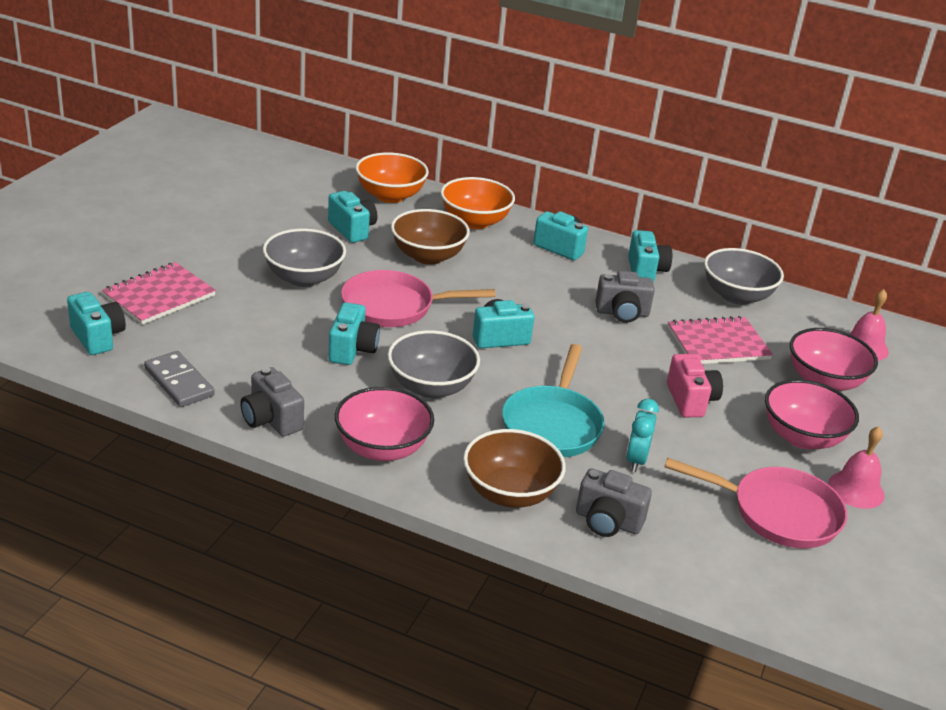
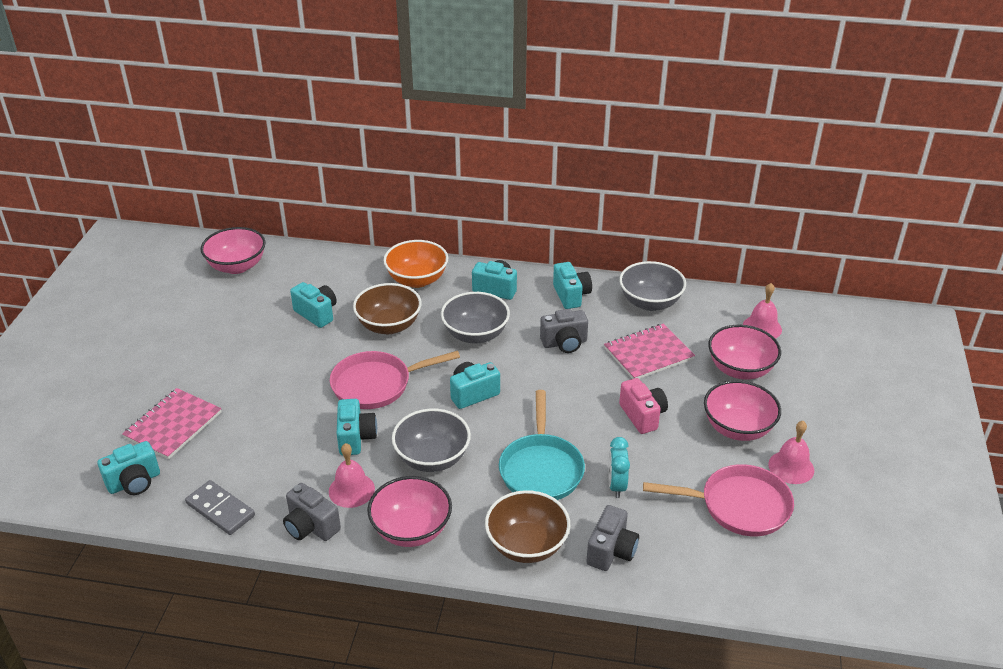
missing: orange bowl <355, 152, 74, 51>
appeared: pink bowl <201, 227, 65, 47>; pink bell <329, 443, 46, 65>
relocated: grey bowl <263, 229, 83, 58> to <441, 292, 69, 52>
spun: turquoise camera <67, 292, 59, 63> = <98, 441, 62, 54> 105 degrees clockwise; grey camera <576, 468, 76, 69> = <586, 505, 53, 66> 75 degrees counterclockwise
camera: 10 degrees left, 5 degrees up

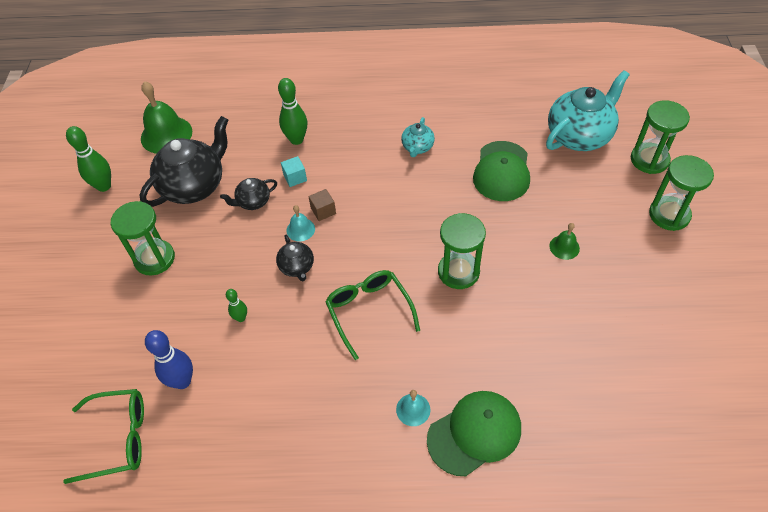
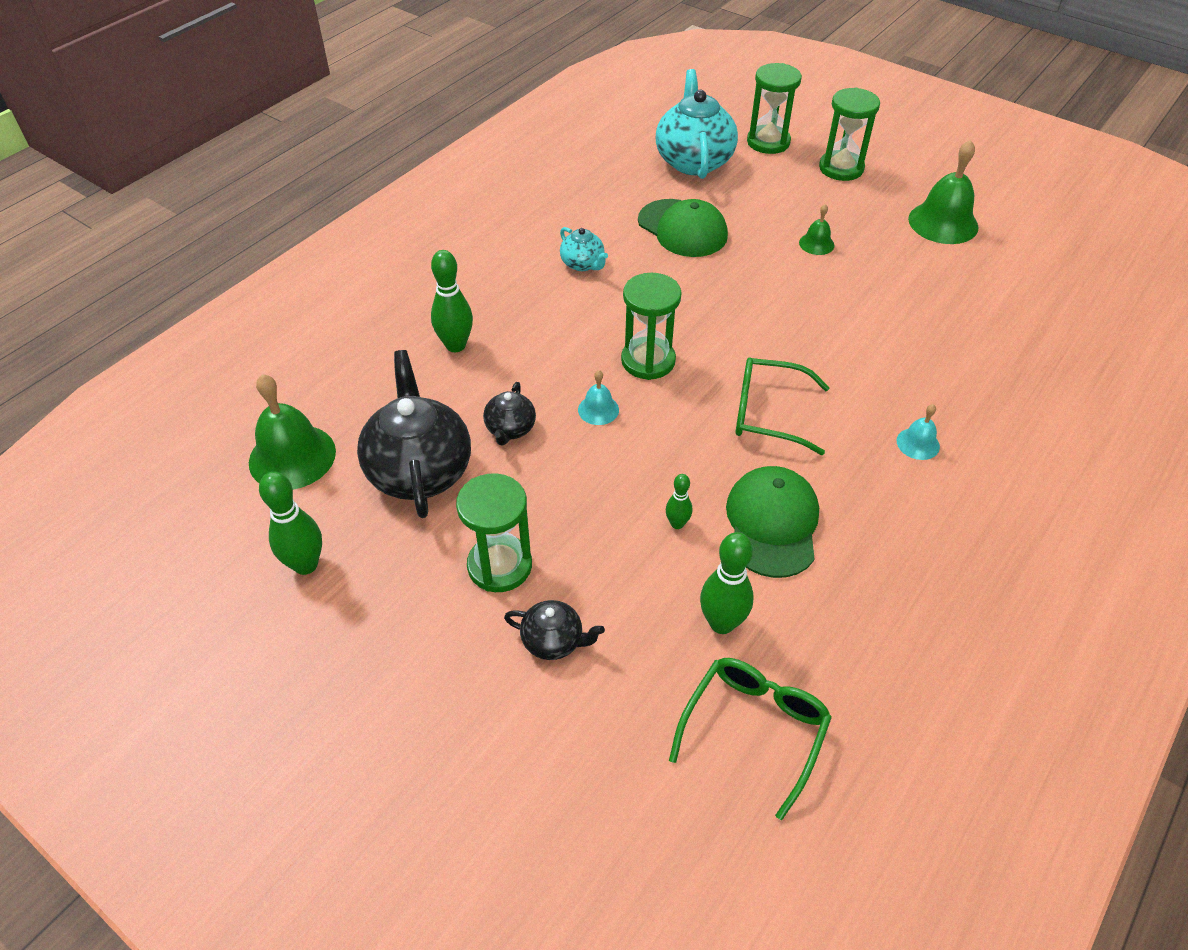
missing: turquoise cube <281, 156, 26, 31>; brown cube <308, 189, 28, 32>
appeared: green bell <908, 140, 71, 104>
relocated: green hourglass <438, 213, 48, 76> to <621, 273, 61, 107>; black teapot <276, 235, 38, 46> to <504, 600, 101, 60>; green cap <427, 391, 94, 85> to <726, 466, 93, 112>
colour: blue bowling pin <145, 330, 48, 59> to green bowling pin <700, 532, 54, 102>
camera: 55 degrees left, 5 degrees down

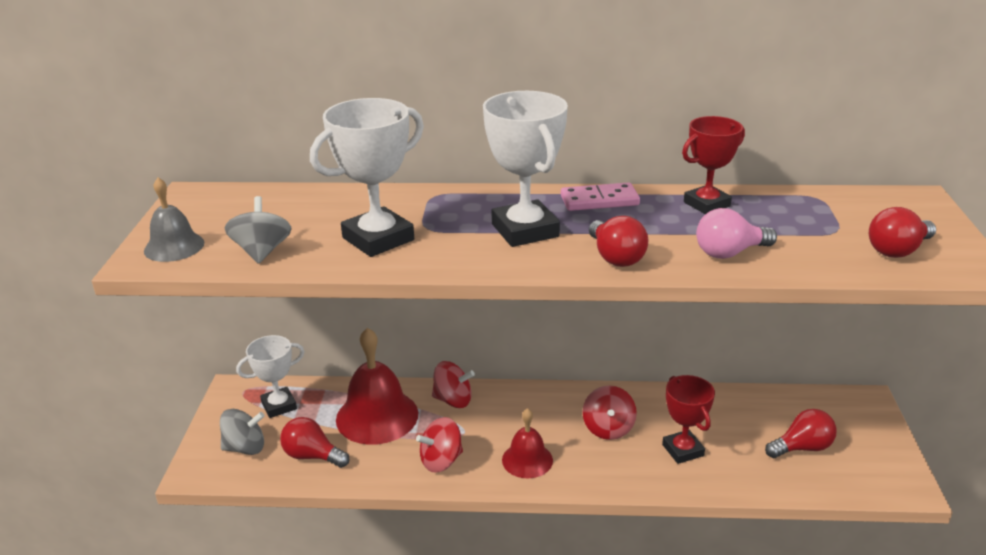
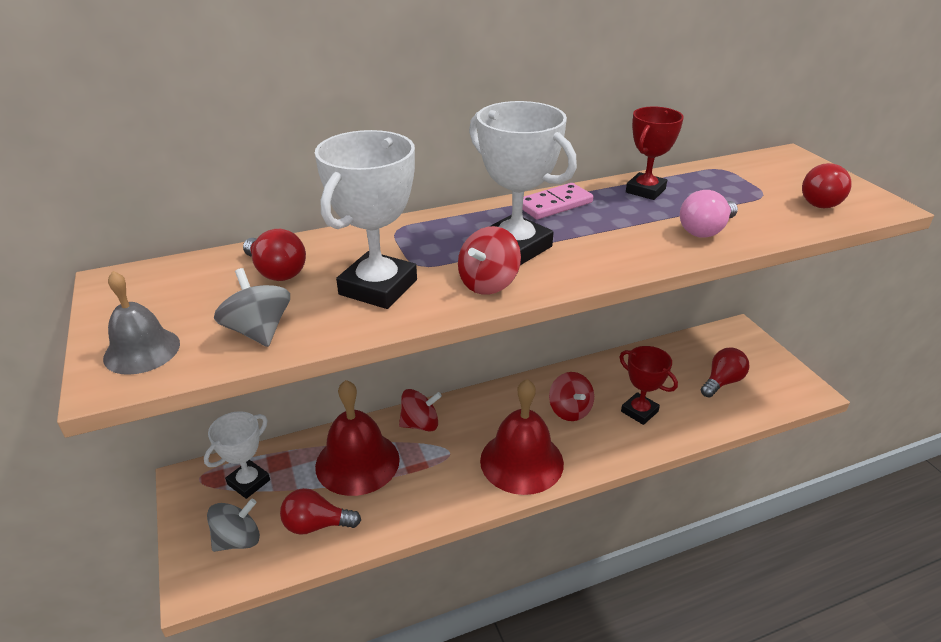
relocated: red light bulb <589, 216, 59, 51> to <243, 229, 63, 52>; red spinning top <416, 417, 47, 56> to <458, 226, 63, 69>
size: red bell <502, 408, 51, 70> = <480, 379, 84, 116> x1.72
camera: 25 degrees left, 5 degrees up

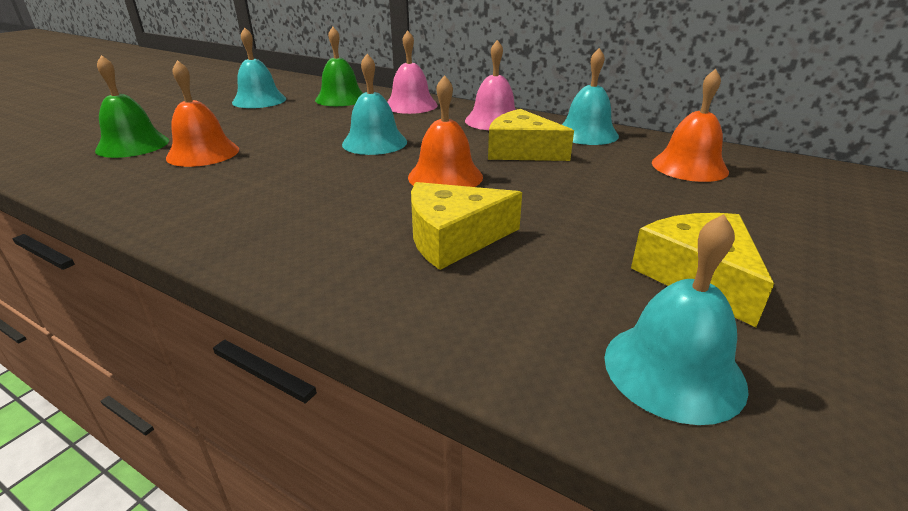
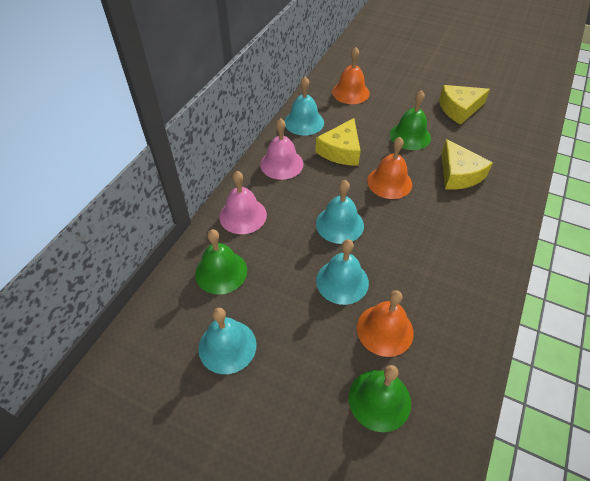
appeared: green bell <390, 90, 41, 60>
relocated: turquoise bell <604, 214, 145, 211> to <316, 239, 53, 66>
camera: 95 degrees left, 20 degrees up

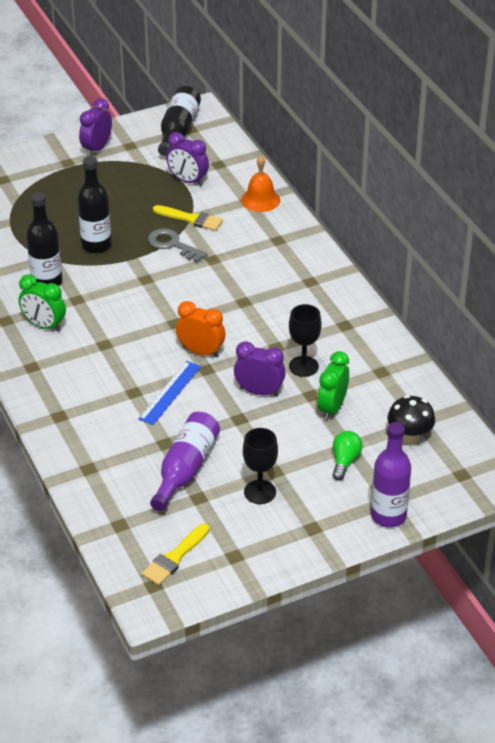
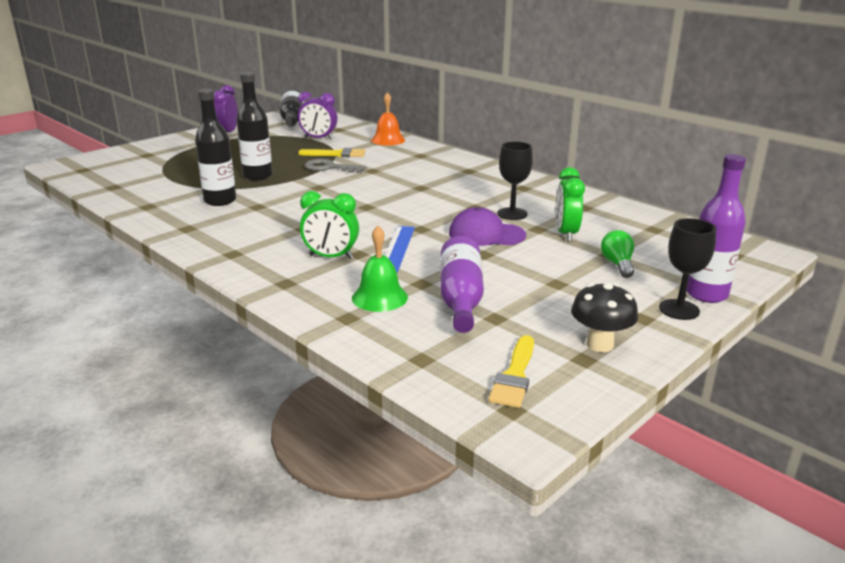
missing: orange clock <176, 301, 50, 57>
appeared: green bell <352, 226, 56, 86>
relocated: green clock <19, 274, 47, 58> to <300, 191, 59, 68>; black mushroom <387, 395, 48, 50> to <571, 283, 67, 69>; black goblet <243, 428, 35, 76> to <659, 218, 57, 102>
exchanged: purple clock <234, 341, 52, 56> to purple cap <449, 207, 77, 39>
camera: 20 degrees left, 15 degrees down

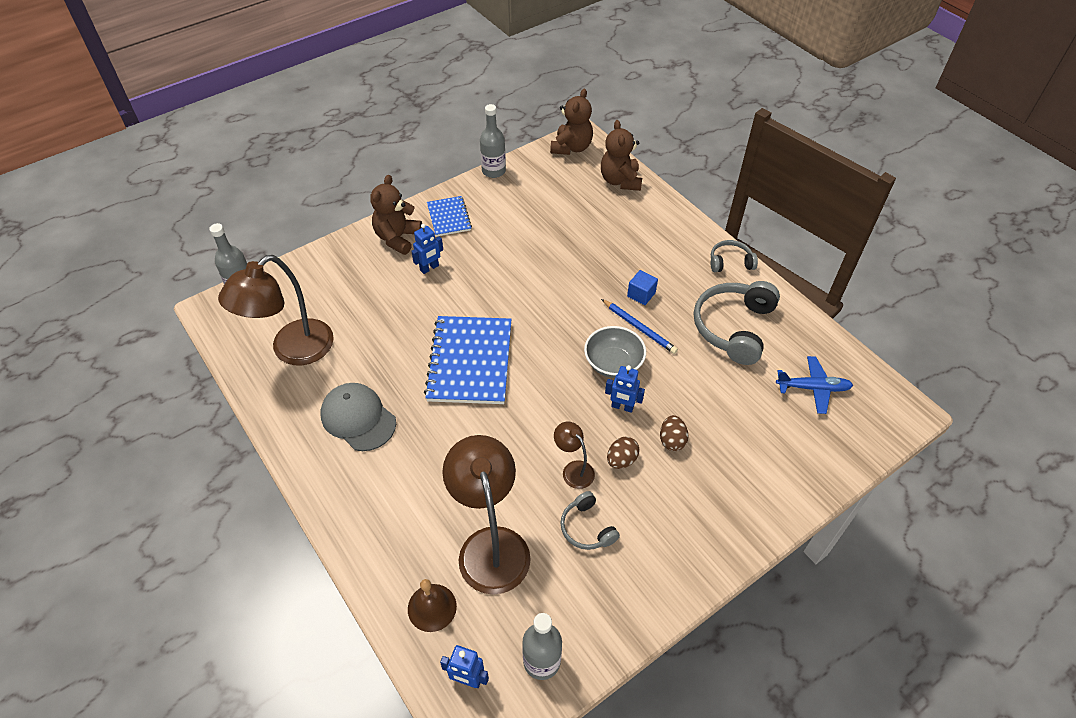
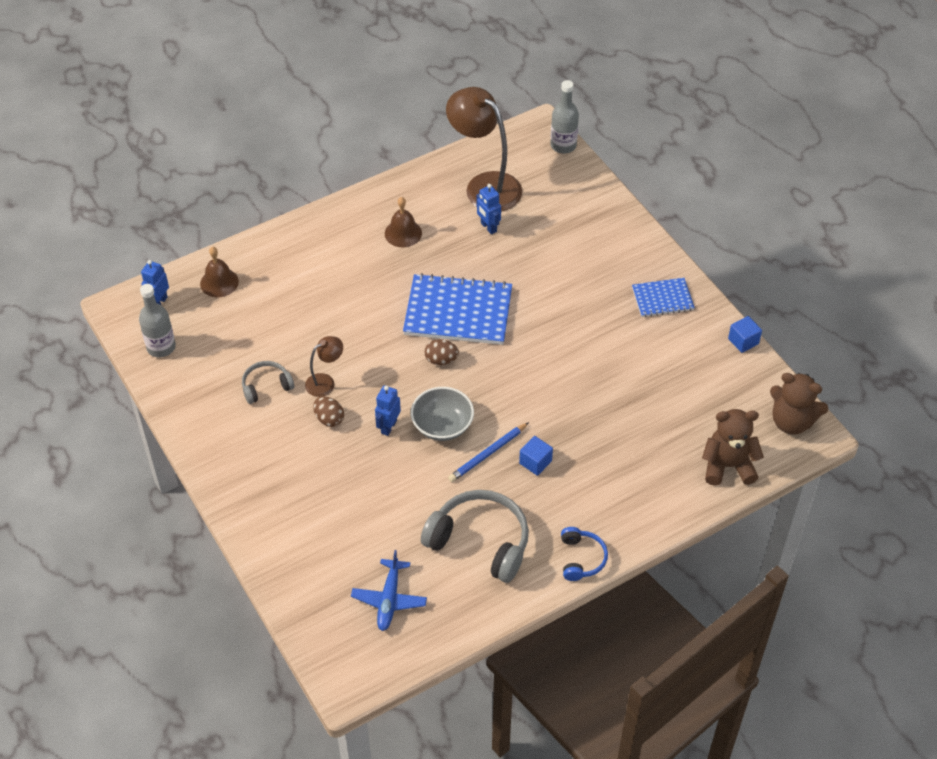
missing: brown teddy bear <370, 175, 52, 80>; brown lamp <442, 435, 89, 159>
relocated: blue robot <411, 224, 32, 50> to <476, 184, 25, 50>; brown egg <660, 415, 29, 36> to <424, 339, 35, 26>
exchanged: grey bottle <480, 104, 26, 74> to blue cube <728, 316, 34, 37>; grey cap <321, 383, 75, 68> to brown bell <385, 197, 37, 51>
colour: grey headphones <711, 240, 47, 32> to blue headphones <561, 527, 47, 54>
camera: 95 degrees right, 0 degrees up

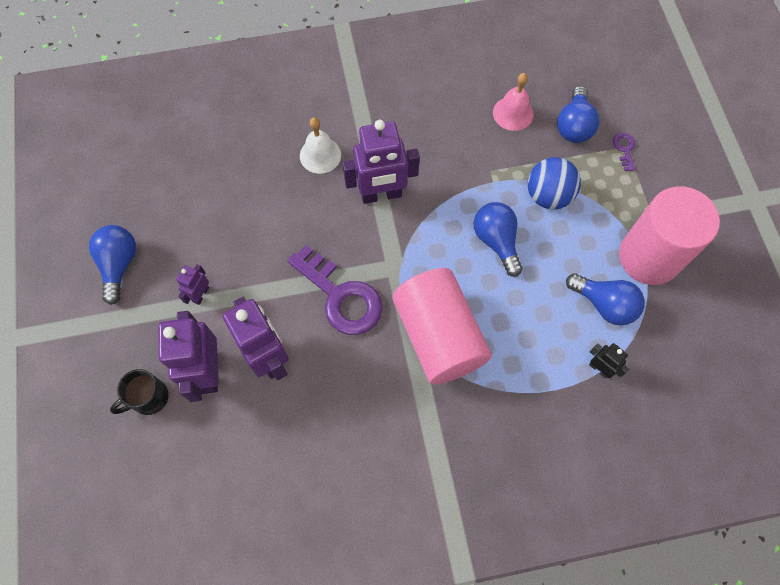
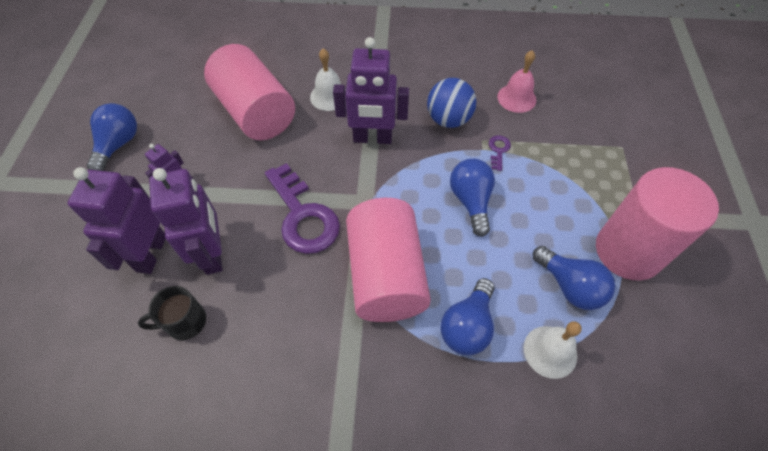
appeared: pink cylinder <204, 44, 91, 96>
relocated: blue light bulb <557, 86, 43, 57> to <440, 278, 55, 77>; purple key <613, 133, 22, 38> to <489, 135, 22, 36>; blue ball <528, 157, 53, 53> to <427, 78, 49, 50>; black mug <110, 369, 59, 46> to <138, 286, 68, 54>
exchanged: black robot <589, 343, 40, 36> to white bell <524, 321, 57, 58>
camera: 15 degrees right, 10 degrees down

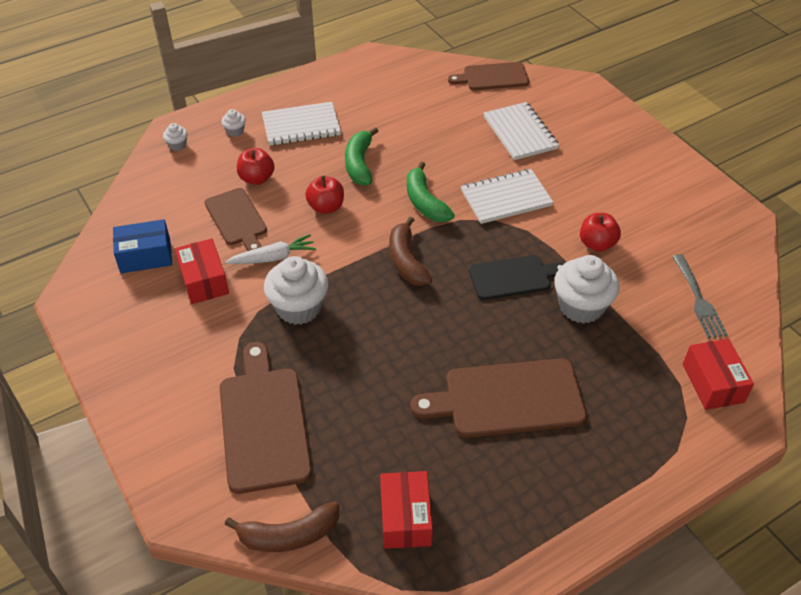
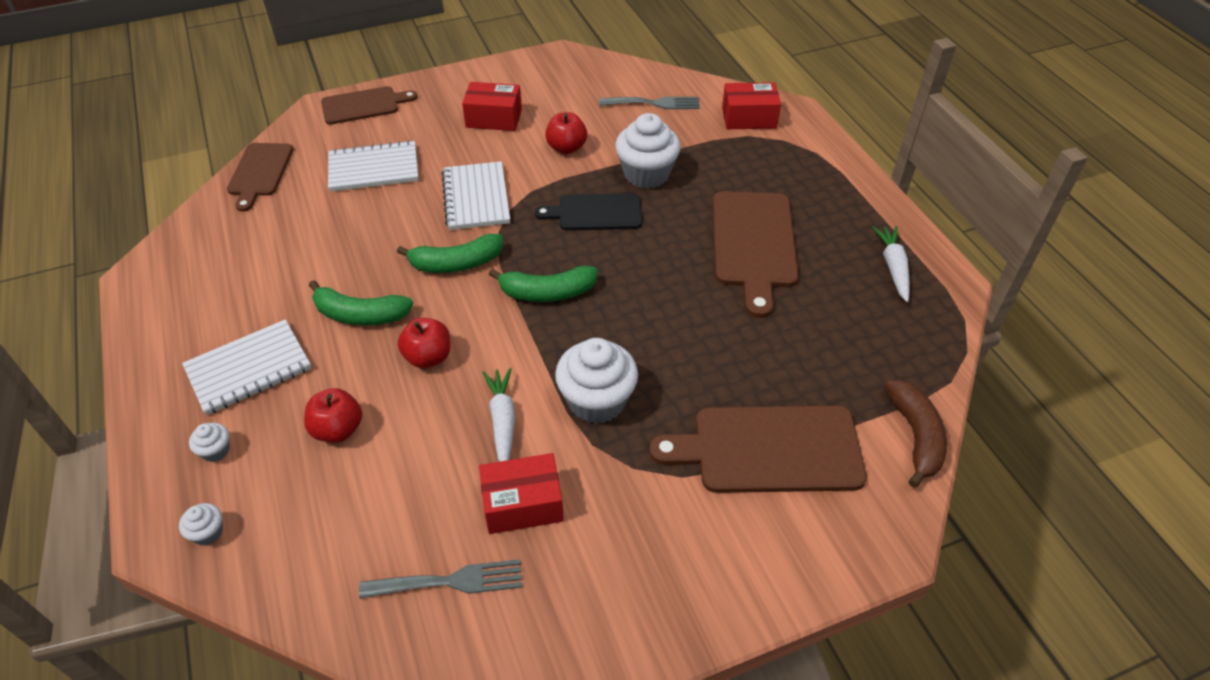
appeared: white carrot <872, 226, 37, 76>
relocated: brown cutting board <204, 188, 63, 63> to <321, 86, 97, 39>; red box <380, 471, 53, 78> to <462, 82, 60, 49>
exchanged: blue box <113, 219, 59, 54> to grey fork <359, 559, 163, 40>
colour: brown banana <389, 217, 43, 69> to green banana <489, 266, 109, 36>
spun: white notebook <262, 102, 79, 44> = <182, 319, 129, 96> 60 degrees clockwise; black cutting board <469, 255, 95, 45> = <535, 193, 107, 37> 90 degrees counterclockwise
camera: 80 degrees left, 0 degrees up

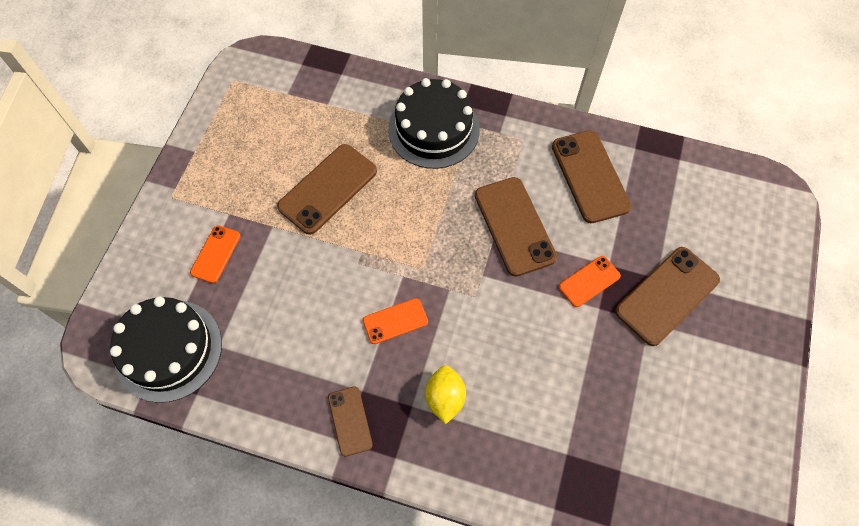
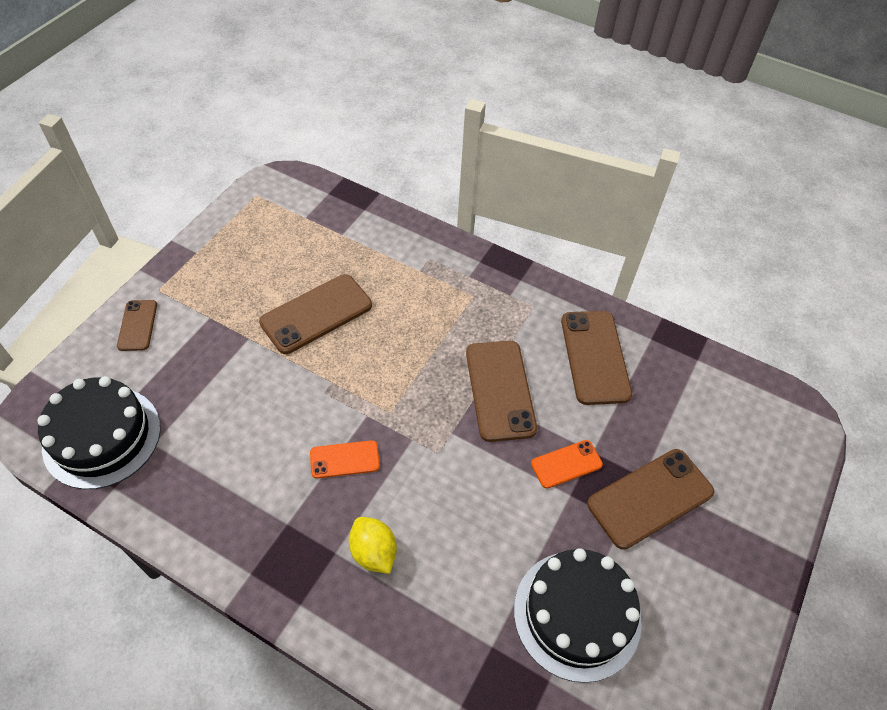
missing: orange phone <190, 225, 51, 58>
relocated: black cake <388, 78, 92, 91> to <514, 548, 128, 135>; brown phone <328, 386, 45, 71> to <117, 300, 40, 51>
spun: yellow lemon <425, 365, 41, 59> = <349, 517, 48, 57> 45 degrees counterclockwise
camera: 10 degrees right, 10 degrees down

